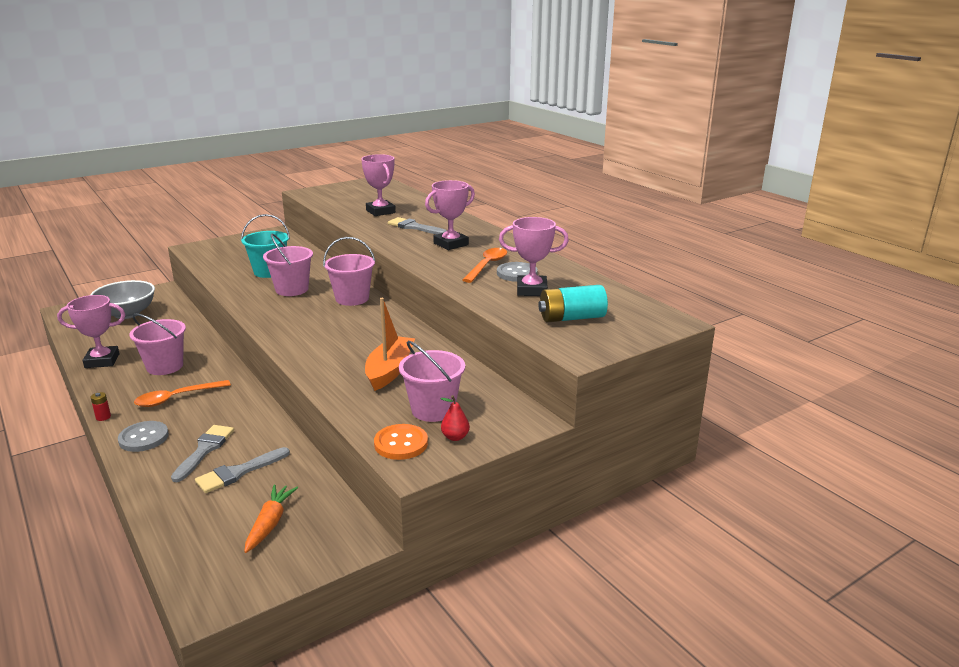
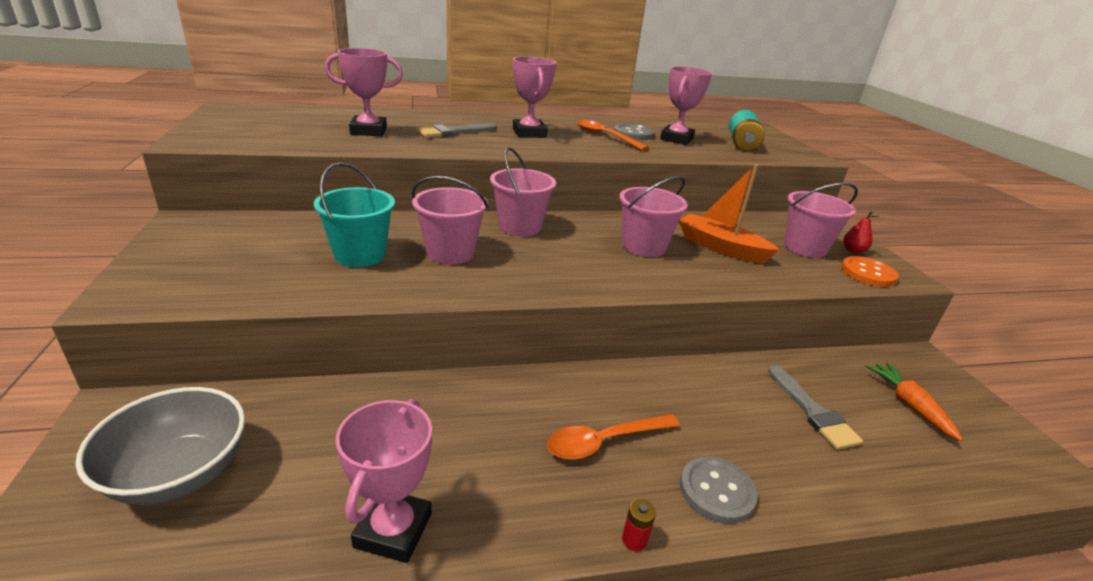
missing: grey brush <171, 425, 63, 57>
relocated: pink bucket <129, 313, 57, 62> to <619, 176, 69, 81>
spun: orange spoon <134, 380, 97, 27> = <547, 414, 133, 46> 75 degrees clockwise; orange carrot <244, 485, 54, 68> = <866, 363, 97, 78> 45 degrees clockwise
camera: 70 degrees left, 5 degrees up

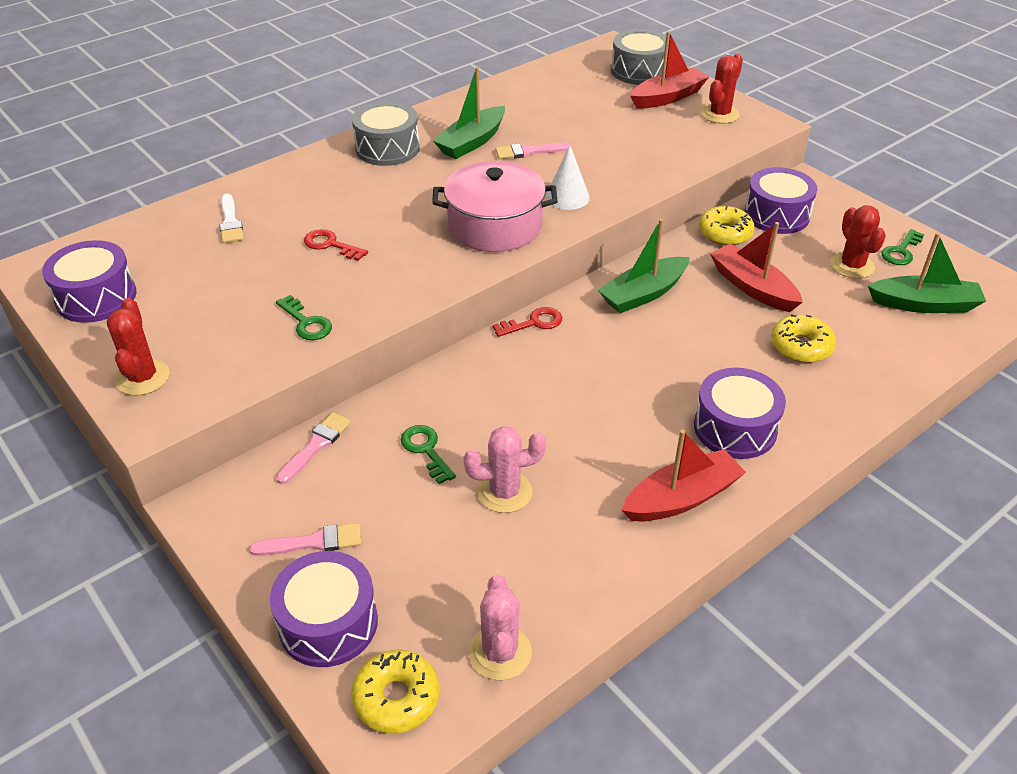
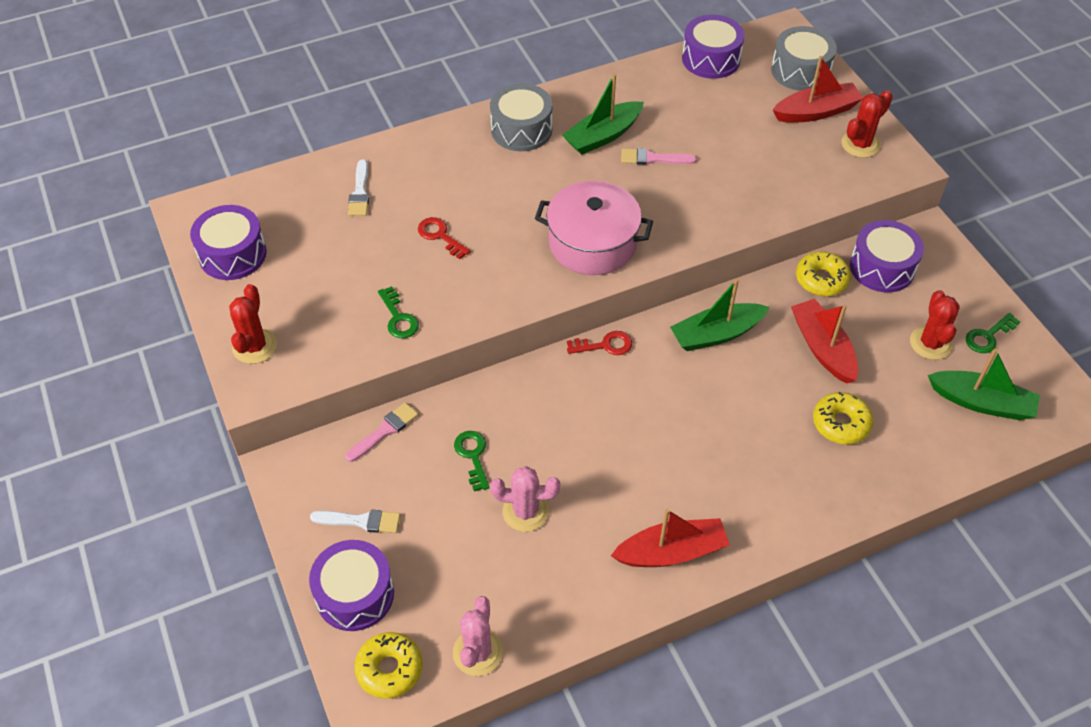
missing: white cone <545, 146, 45, 64>
relocated: purple drum <694, 368, 92, 91> to <682, 15, 63, 64>
colour: pink brush <249, 523, 112, 33> to white brush <310, 510, 90, 23>
camera: 15 degrees right, 10 degrees up

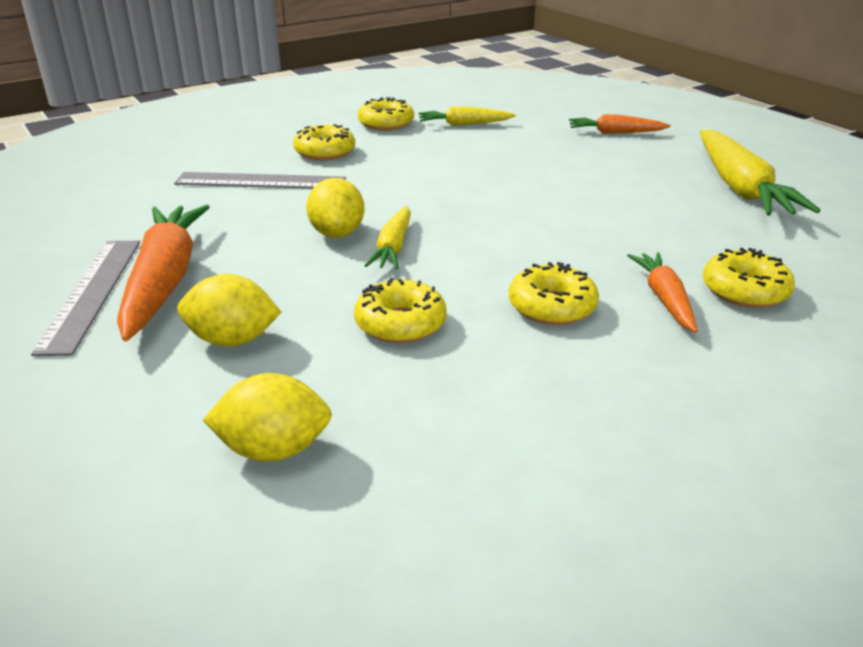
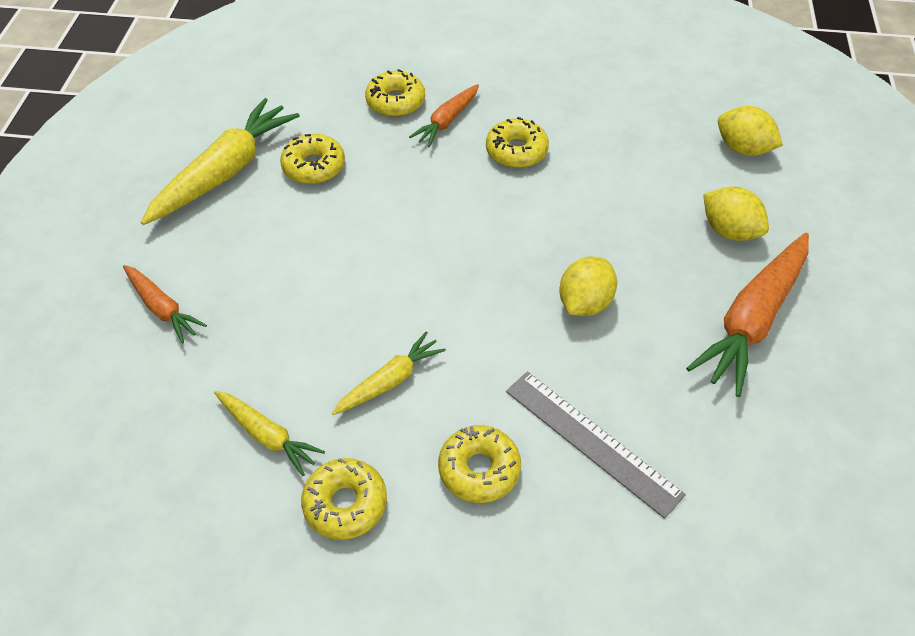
missing: grey ruler <31, 241, 109, 115>
relocated: yellow carrot <365, 206, 46, 63> to <332, 331, 114, 84>; yellow donut <354, 278, 93, 65> to <280, 134, 65, 50>
camera: 140 degrees left, 20 degrees up

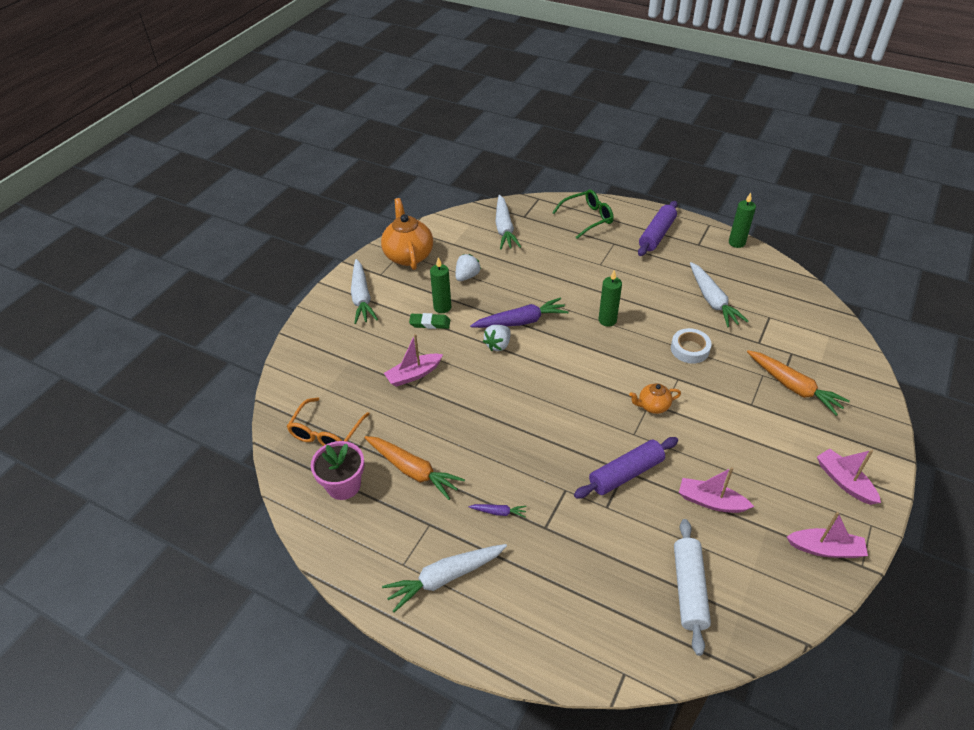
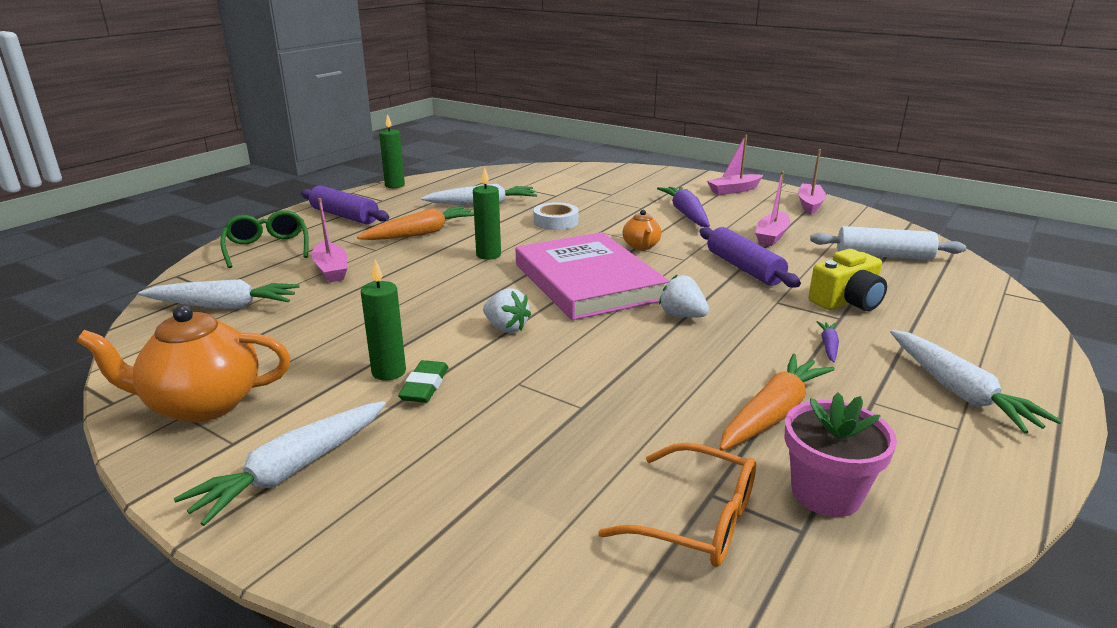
appeared: pink book <516, 232, 153, 88>; yellow camera <808, 249, 79, 62>
relocated: white strawberry <456, 254, 25, 27> to <659, 274, 50, 44>; purple carrot <470, 297, 99, 31> to <657, 186, 53, 41>; pink boat <384, 334, 59, 53> to <312, 198, 36, 84>; orange carrot <747, 350, 103, 66> to <357, 206, 117, 34>
spun: white carrot <351, 259, 27, 65> = <174, 401, 212, 125> 135 degrees clockwise
camera: 85 degrees left, 20 degrees down

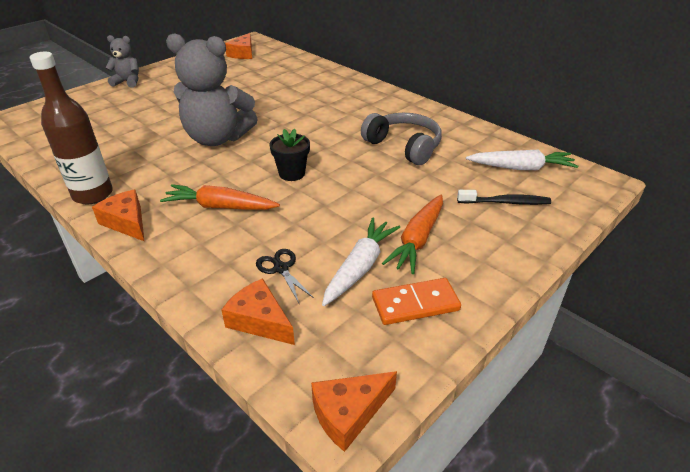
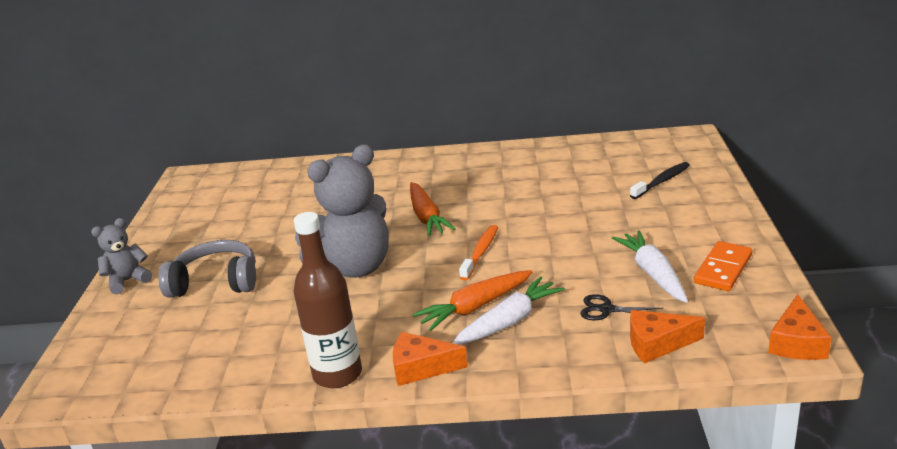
missing: orange cheese <225, 33, 27, 26>
relocated: grey headphones <361, 113, 81, 52> to <158, 240, 98, 58>; white carrot <466, 150, 112, 20> to <453, 276, 112, 69>; orange carrot <382, 195, 61, 79> to <410, 182, 46, 55>
exchanged: black flower pot <270, 129, 40, 52> to orange toothbrush <459, 225, 39, 55>
camera: 40 degrees left, 10 degrees down

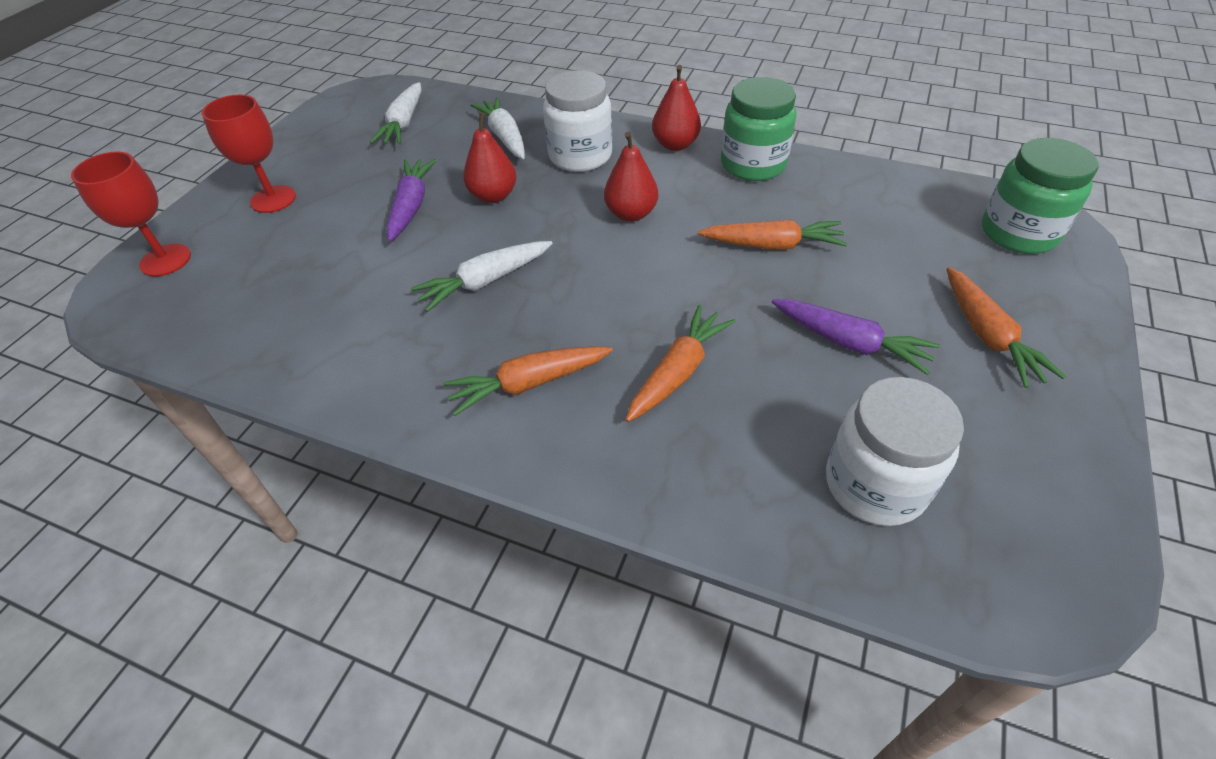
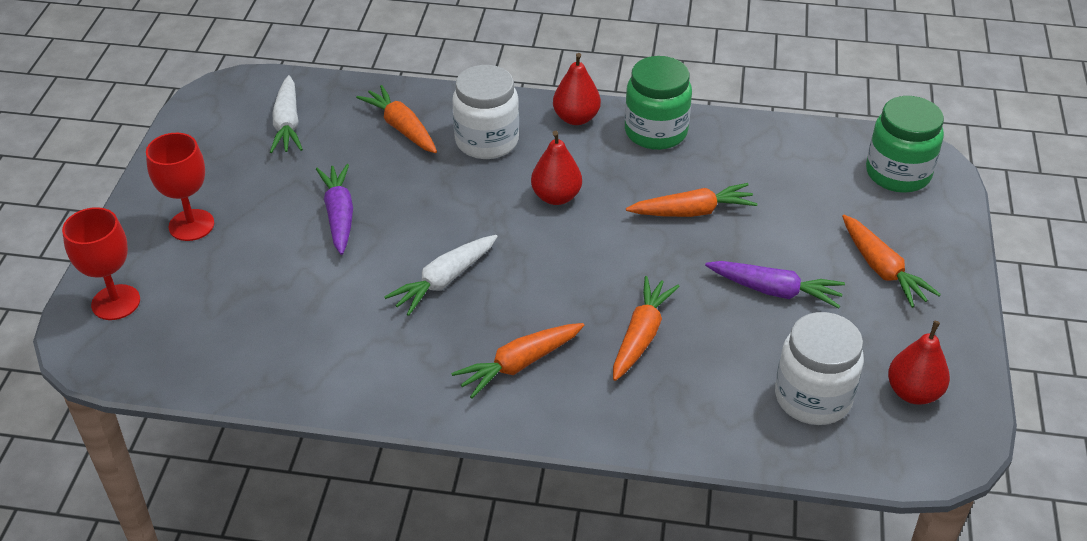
relocated: red pear <463, 112, 54, 91> to <888, 321, 62, 84>
colour: white carrot <470, 97, 55, 62> to orange carrot <356, 85, 81, 68>
camera: 15 degrees left, 5 degrees down

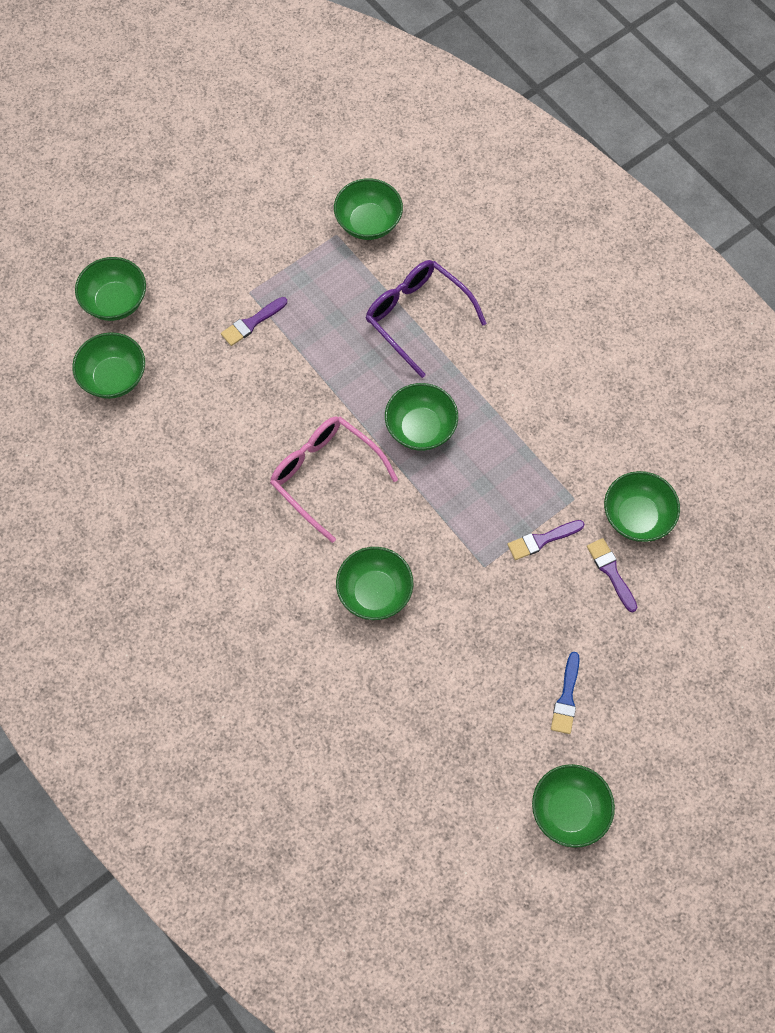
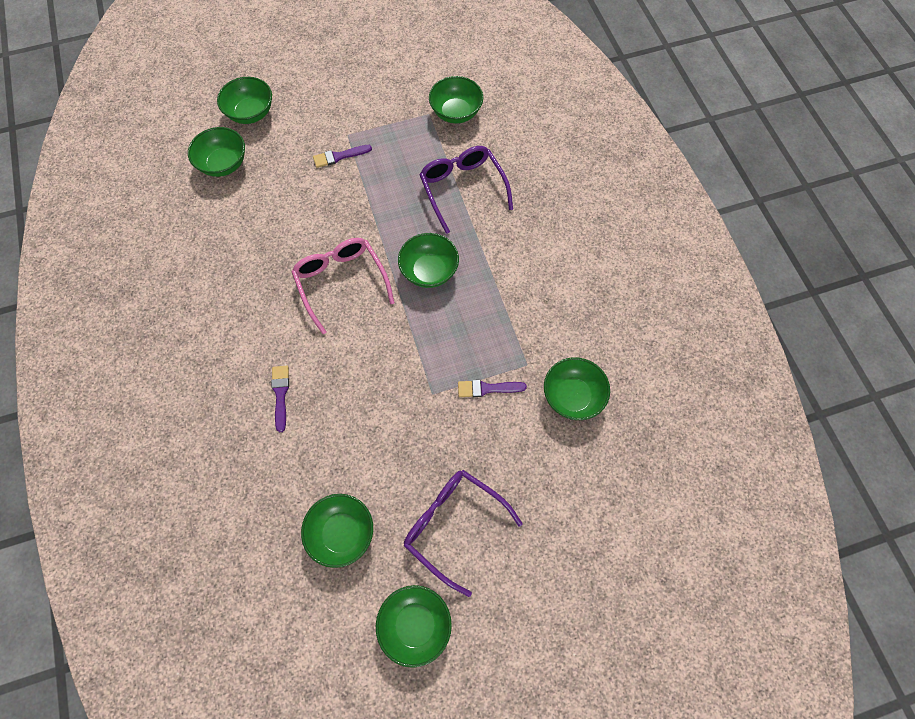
relocated: purple brush <587, 538, 50, 74> to <271, 366, 18, 66>; green bowl <336, 547, 77, 73> to <301, 494, 72, 74>
exchanged: blue brush <551, 652, 29, 82> to purple glasses <404, 470, 119, 127>
camera: 20 degrees right, 0 degrees up

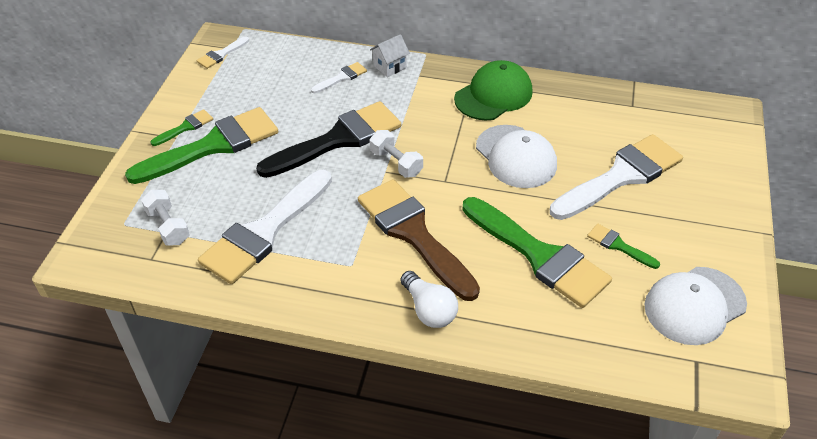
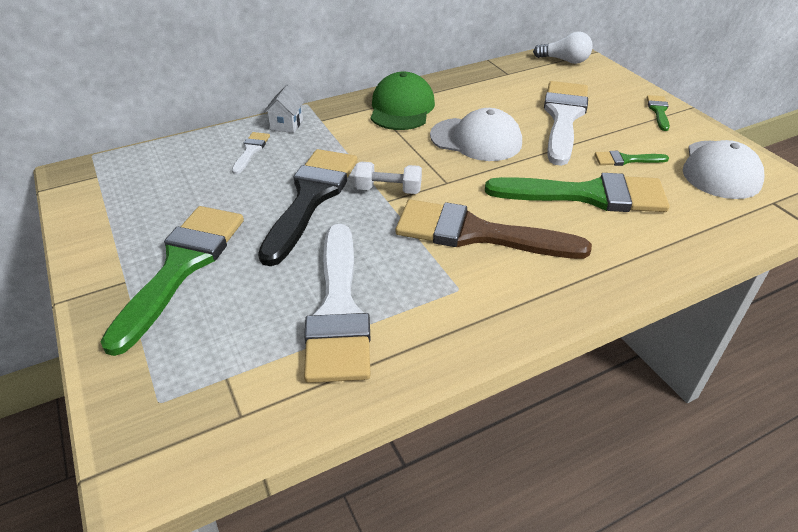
missing: white brush <197, 36, 52, 33>; white dumbbell <141, 190, 49, 56>
relocated: green brush <150, 109, 63, 37> to <647, 95, 23, 36>; white light bulb <401, 271, 57, 57> to <533, 31, 60, 33>
camera: 40 degrees left, 5 degrees down

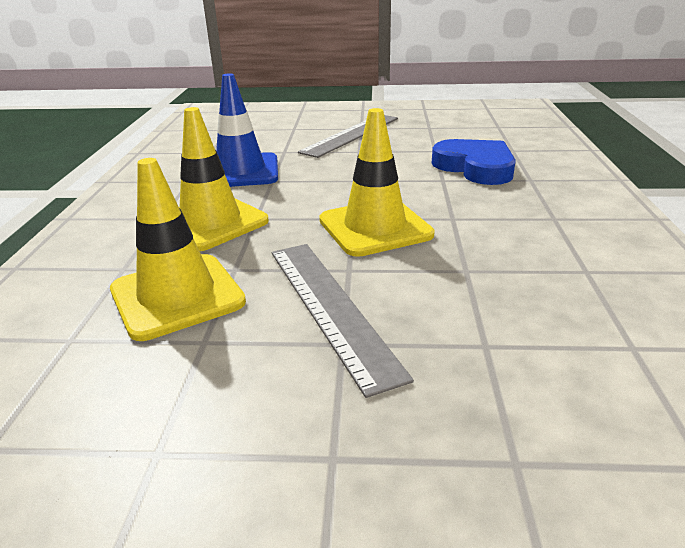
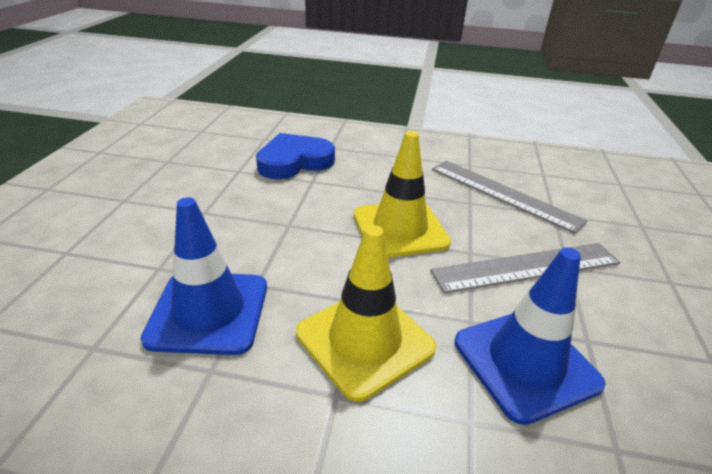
relocated: grey ruler <298, 115, 100, 43> to <432, 161, 155, 73>
colour: yellow traffic cone <110, 158, 136, 183> to blue traffic cone <455, 247, 150, 178>
camera: 85 degrees left, 5 degrees up

